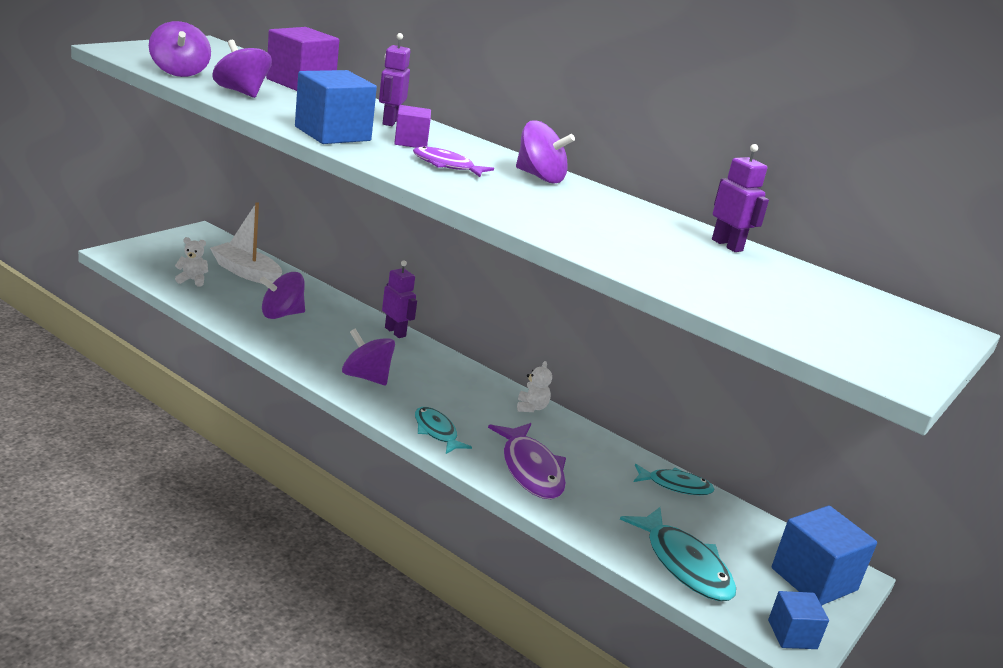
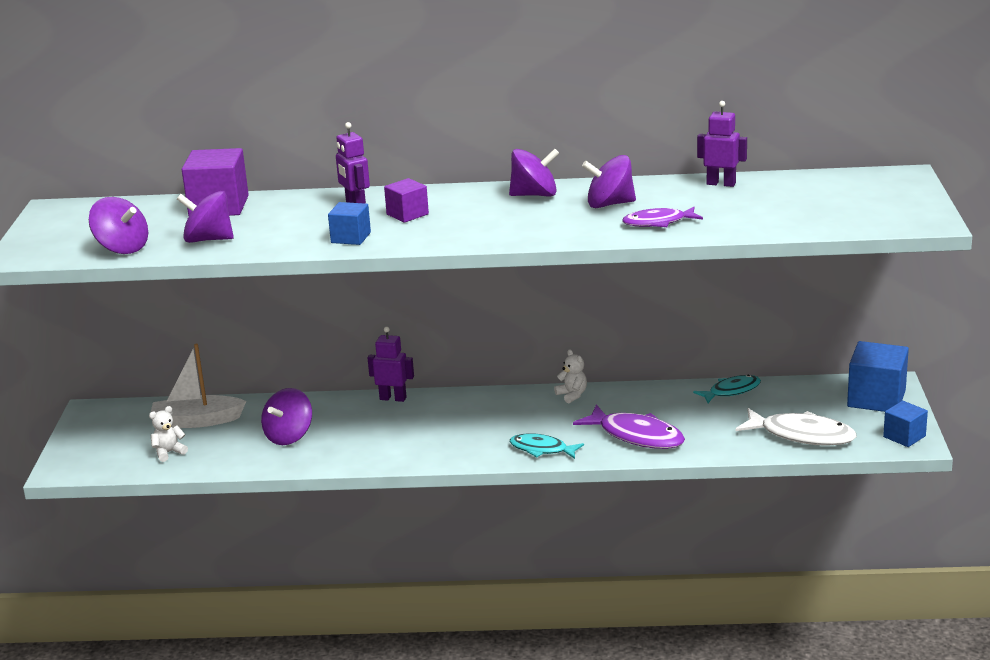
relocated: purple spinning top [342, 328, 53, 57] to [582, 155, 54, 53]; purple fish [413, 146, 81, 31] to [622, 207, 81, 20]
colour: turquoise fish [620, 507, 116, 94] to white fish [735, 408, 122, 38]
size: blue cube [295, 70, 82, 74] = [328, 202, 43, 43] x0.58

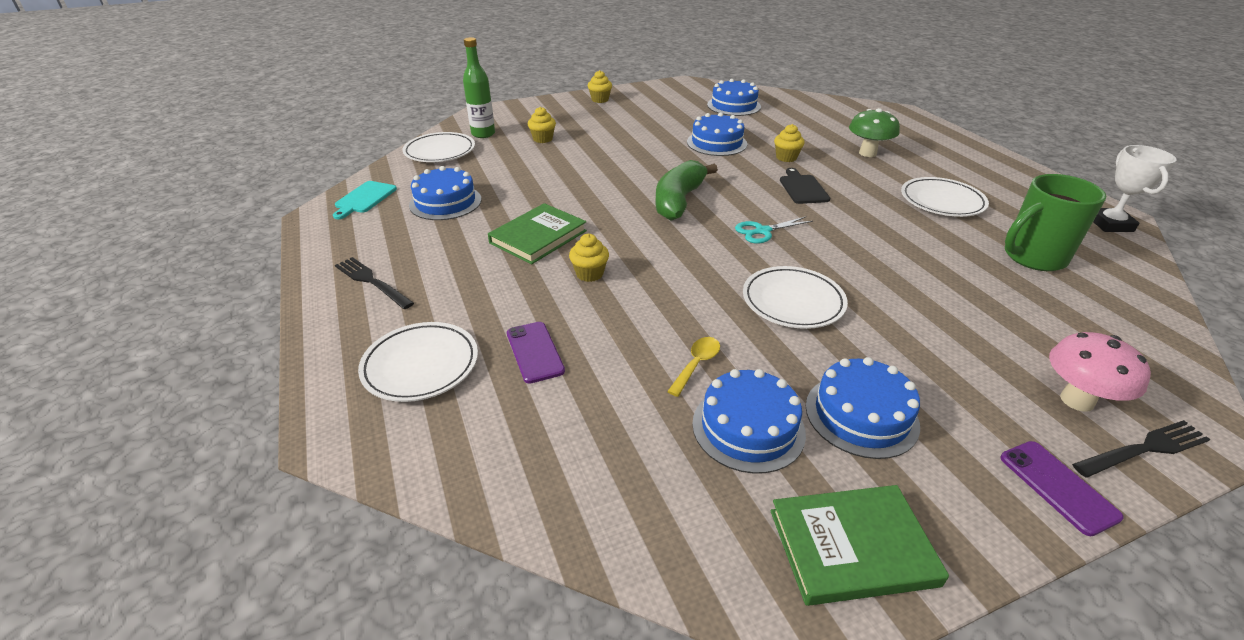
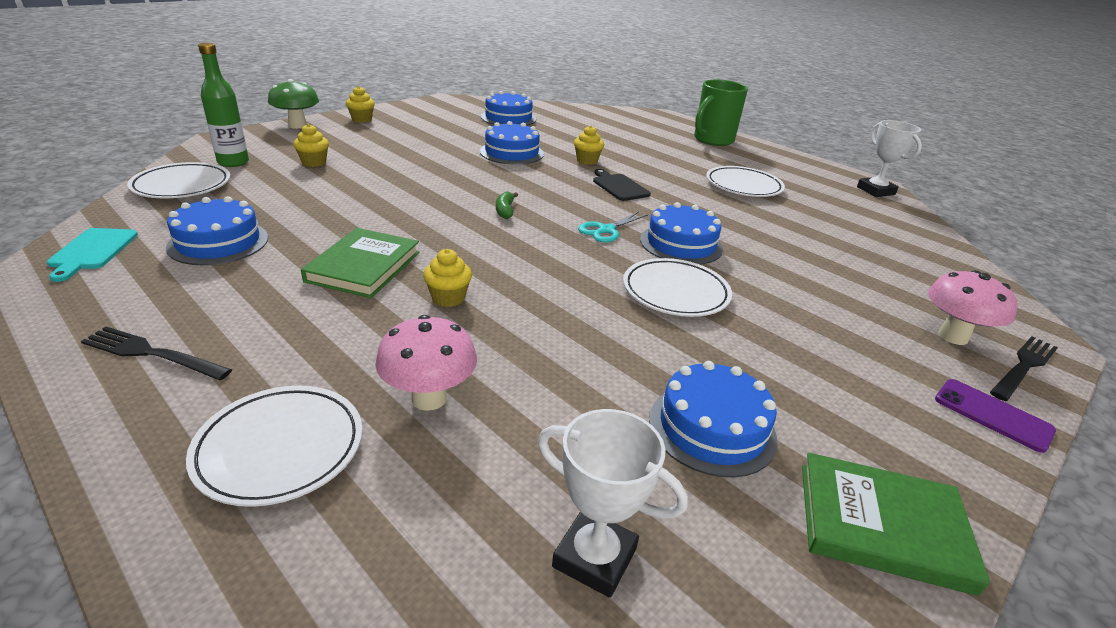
missing: yellow spoon [667, 337, 53, 60]
appeared: white trophy [538, 409, 150, 189]
relocated: green mushroom [849, 108, 51, 49] to [268, 79, 51, 50]; blue cake [806, 357, 114, 102] to [640, 202, 83, 63]; green mug [1005, 174, 101, 97] to [694, 80, 54, 66]
exchanged: purple phone [507, 322, 58, 62] to pink mushroom [375, 315, 102, 96]
spun: green book [770, 485, 179, 121] = [802, 453, 188, 143] 45 degrees clockwise
size: green banana [656, 160, 62, 61] = [496, 191, 22, 28] x0.43

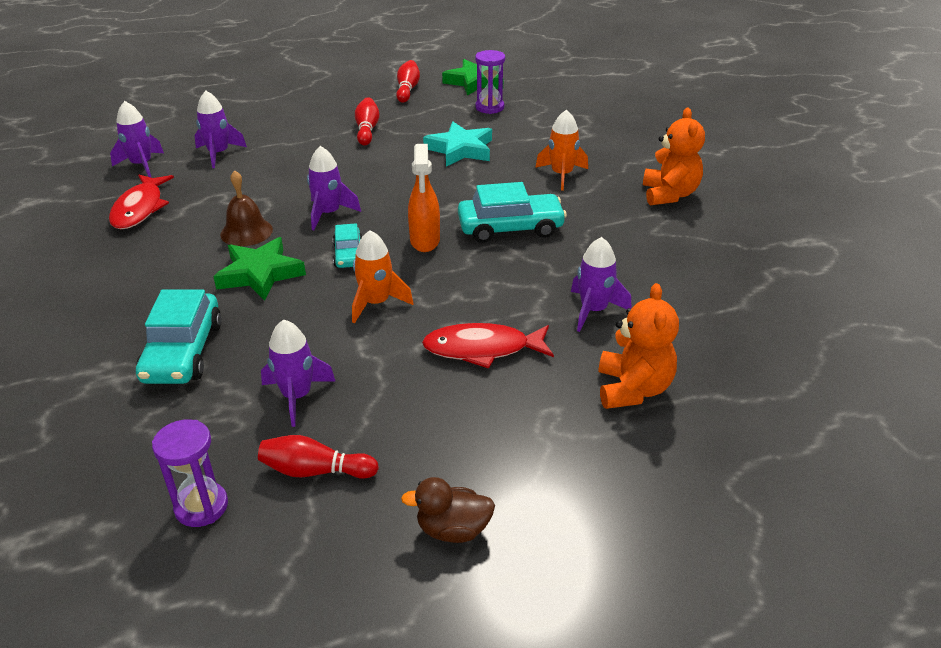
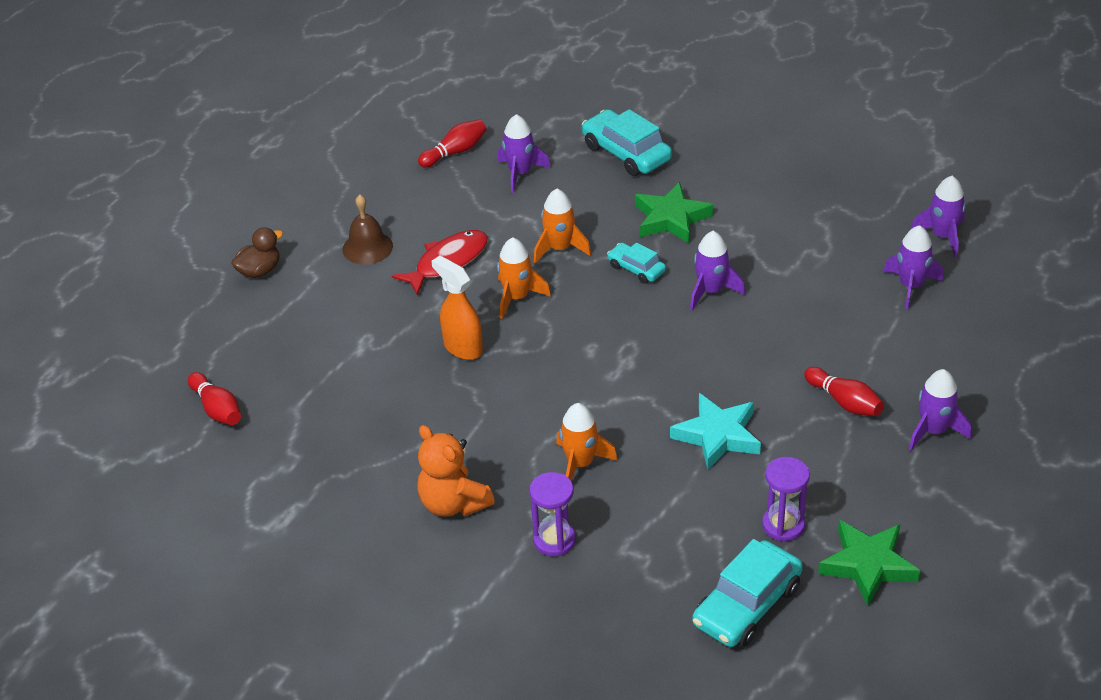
missing: red fish [109, 175, 65, 54]; orange teddy bear [599, 283, 80, 126]
appeared: orange rocket [497, 237, 54, 82]
relocated: red bowling pin [396, 60, 24, 43] to [188, 372, 53, 53]; brown duck [401, 477, 94, 66] to [231, 227, 52, 51]; brown bell [220, 170, 53, 76] to [342, 195, 51, 69]; orange spray bottle [408, 144, 32, 108] to [432, 256, 51, 104]; purple hourglass [152, 419, 76, 108] to [530, 472, 46, 84]; turquoise car [458, 182, 109, 61] to [692, 539, 111, 108]; purple rocket [571, 237, 61, 95] to [909, 369, 62, 82]

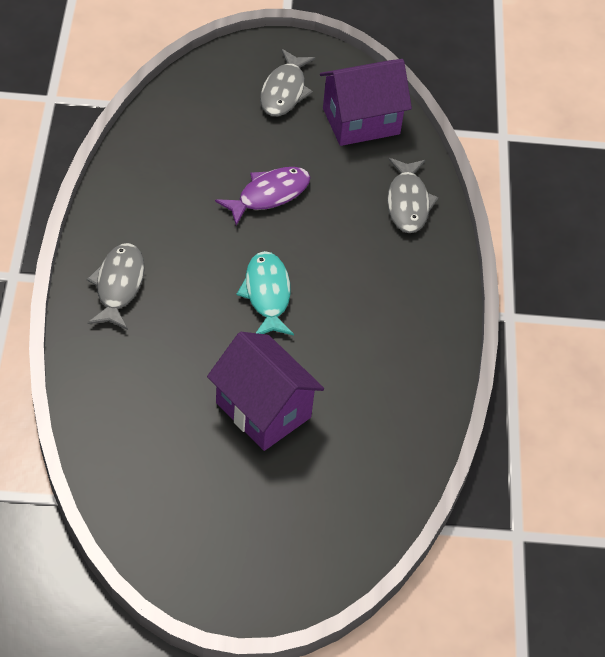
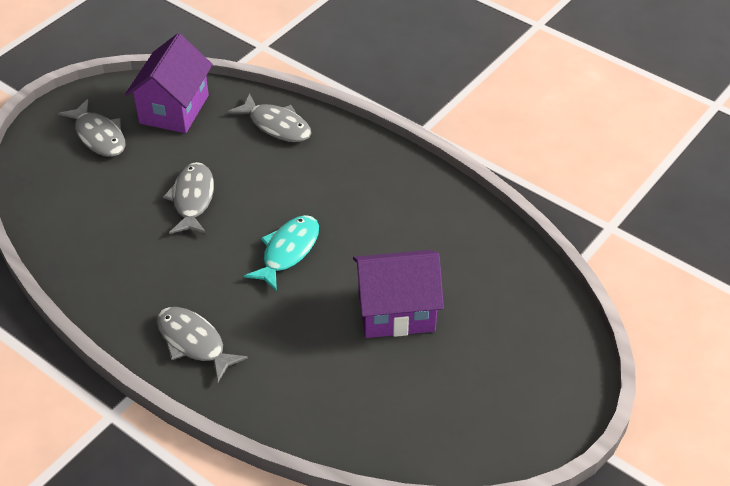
colour: purple fish [215, 167, 96, 59] to grey fish [163, 162, 51, 72]
spun: turquoise fish [236, 251, 58, 85] = [244, 215, 75, 77] 90 degrees clockwise

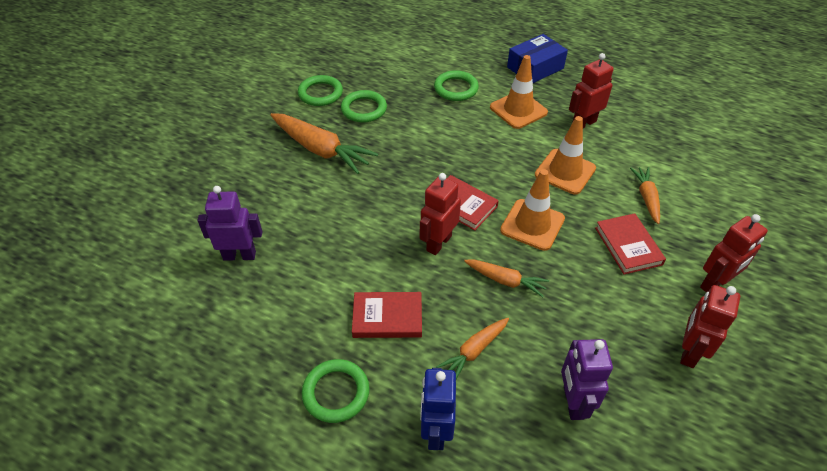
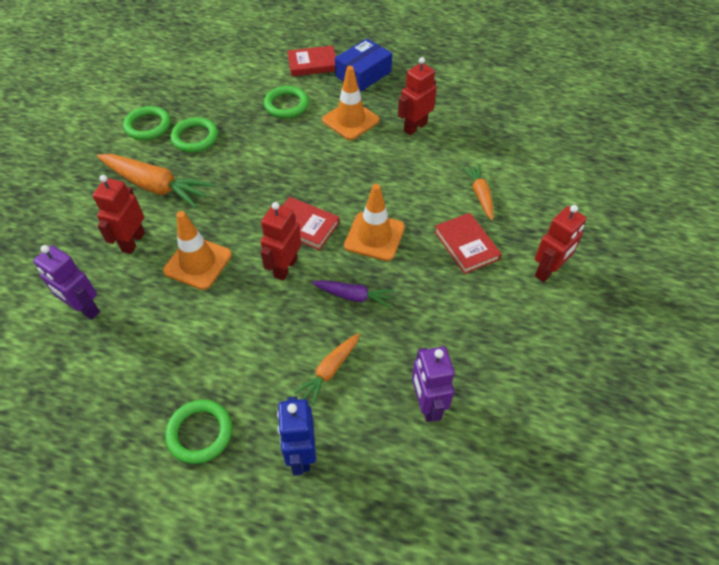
relocated: red robot [680, 285, 60, 83] to [93, 175, 52, 79]; orange traffic cone [535, 116, 61, 78] to [163, 211, 69, 79]; red book [352, 292, 70, 46] to [287, 46, 49, 30]
colour: orange carrot [464, 259, 85, 38] to purple carrot [311, 280, 84, 28]
spun: purple robot [197, 186, 65, 75] = [33, 245, 67, 75] 135 degrees counterclockwise

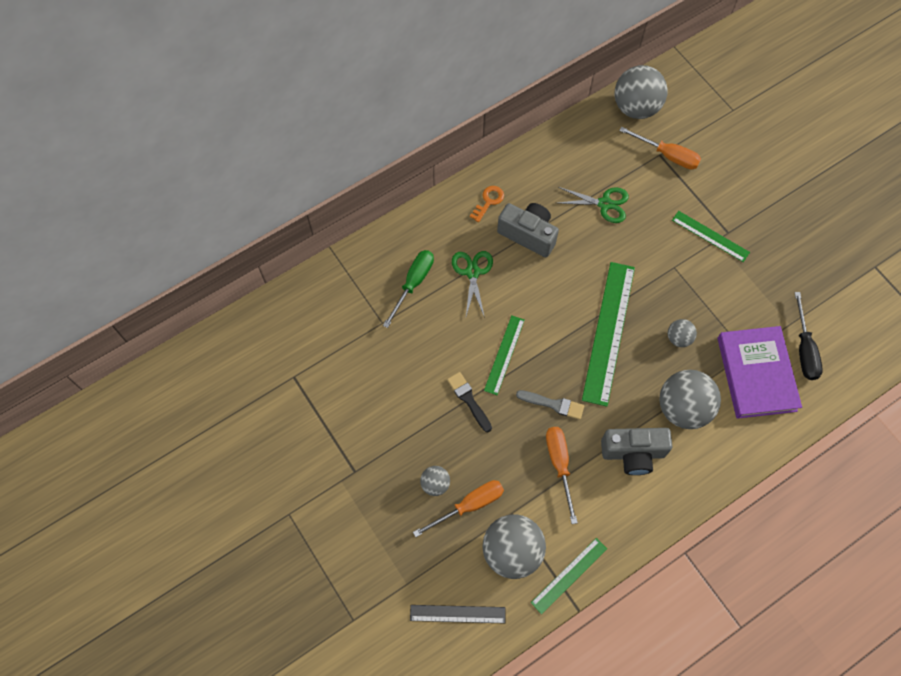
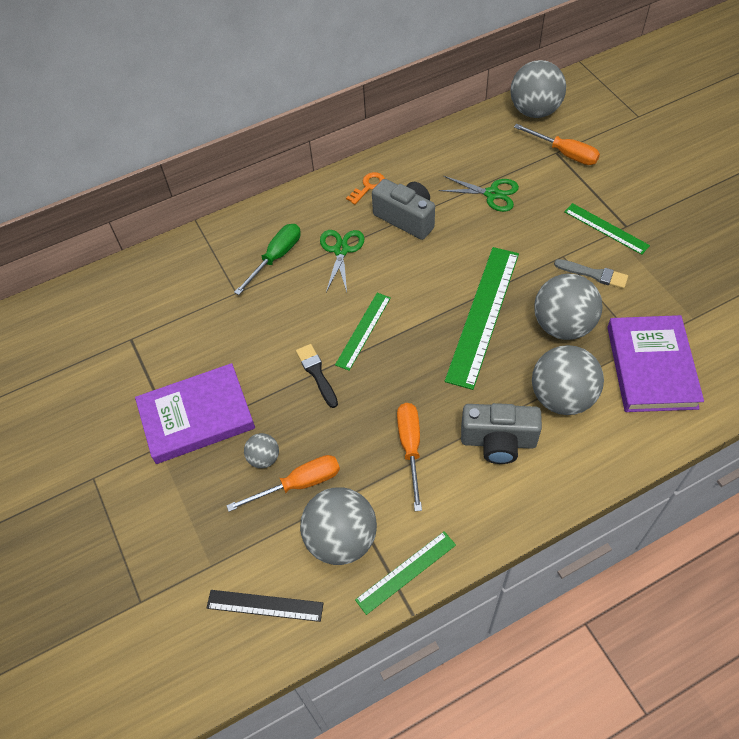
missing: black screwdriver [794, 292, 29, 88]
appeared: purple book [135, 363, 120, 101]
relocated: grey brush [516, 390, 68, 30] to [554, 259, 74, 30]
size: grey ball [668, 319, 29, 28] = [534, 274, 68, 66] x2.02

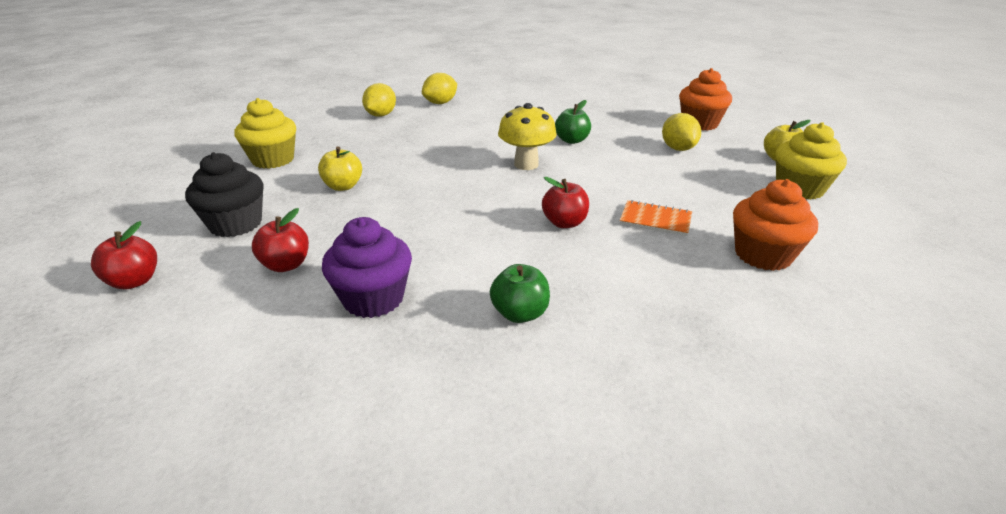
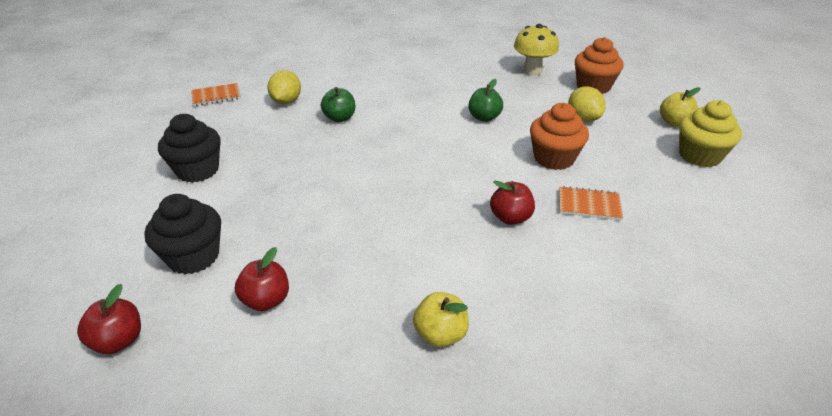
missing: purple cupcake [322, 217, 90, 101]; yellow lemon [422, 73, 35, 31]
appeared: orange notebook [191, 83, 50, 23]
relocated: green apple [490, 264, 60, 59] to [321, 87, 34, 35]; yellow apple [318, 146, 44, 45] to [413, 292, 56, 55]; yellow mushroom [498, 103, 58, 67] to [514, 24, 45, 51]; orange cupcake [733, 179, 85, 92] to [530, 103, 59, 67]
colour: yellow cupcake [234, 98, 62, 71] to black cupcake [158, 114, 63, 69]

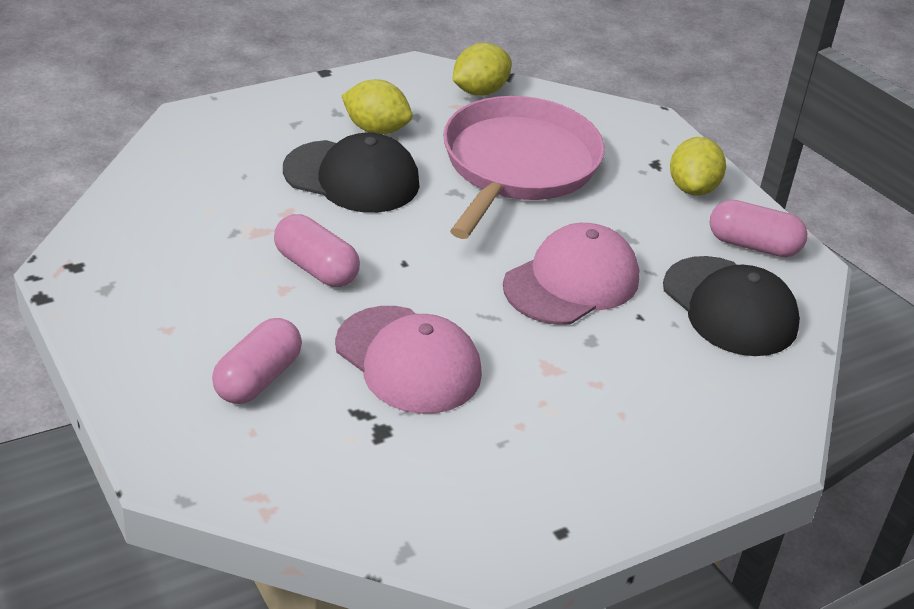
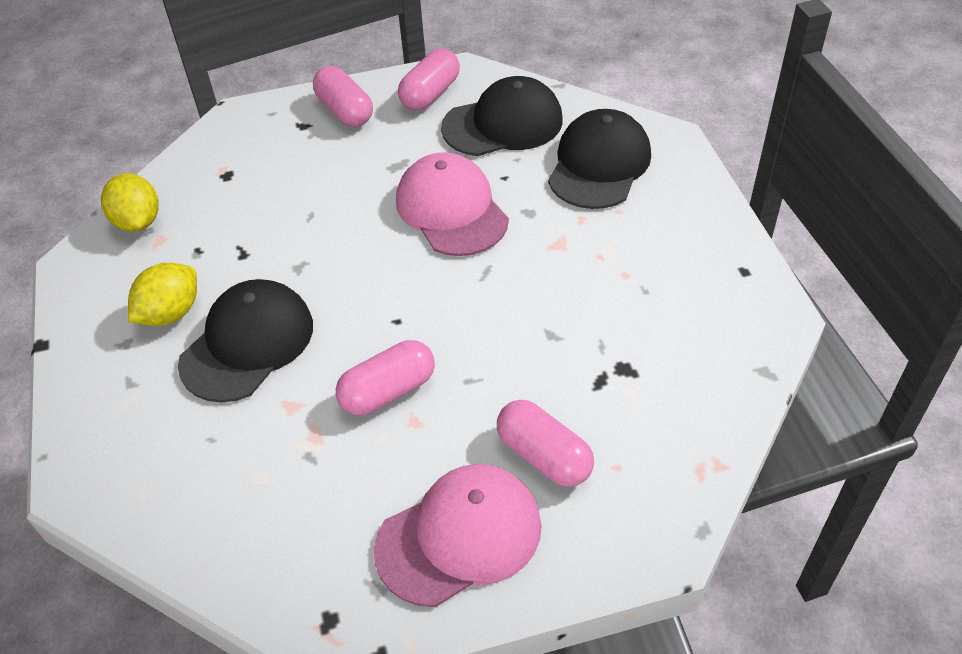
missing: pink pan [443, 96, 162, 143]
appeared: black cap [548, 109, 103, 100]
relocated: pink cap [335, 306, 147, 108] to [374, 464, 168, 143]
exchanged: yellow lemon [670, 137, 56, 59] to pink capsule [313, 66, 60, 61]

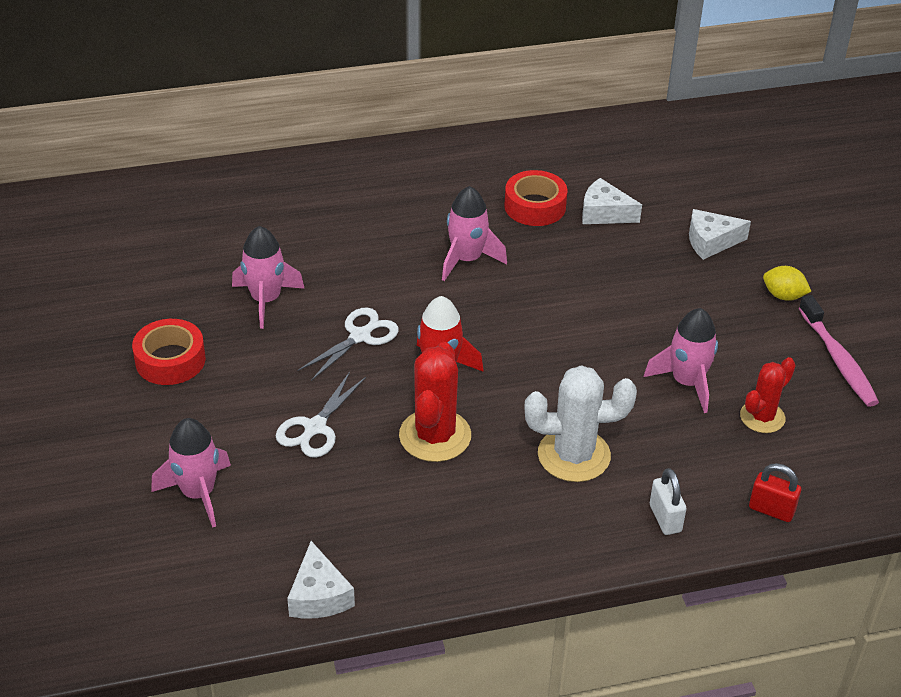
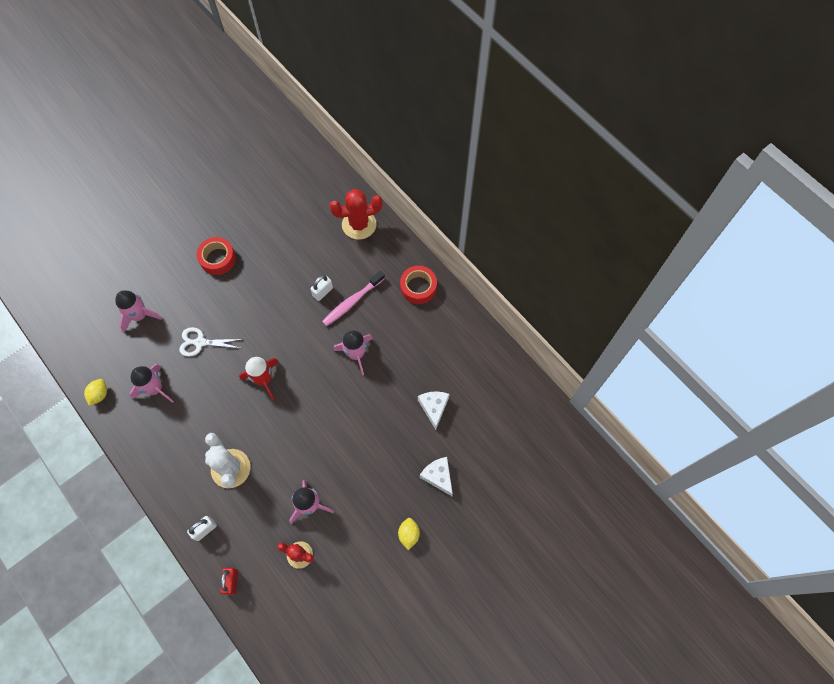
missing: white scissors [298, 307, 101, 74]
appeared: white padlock [311, 275, 22, 26]
relocated: pink rocket [232, 226, 73, 103] to [129, 364, 45, 39]; pink toothbrush [799, 295, 80, 112] to [322, 271, 63, 55]; red cactus [399, 342, 72, 120] to [329, 189, 54, 51]; red tape [504, 170, 64, 56] to [400, 266, 37, 38]
exchanged: white cheese [287, 541, 68, 77] to yellow lemon [84, 379, 23, 27]

